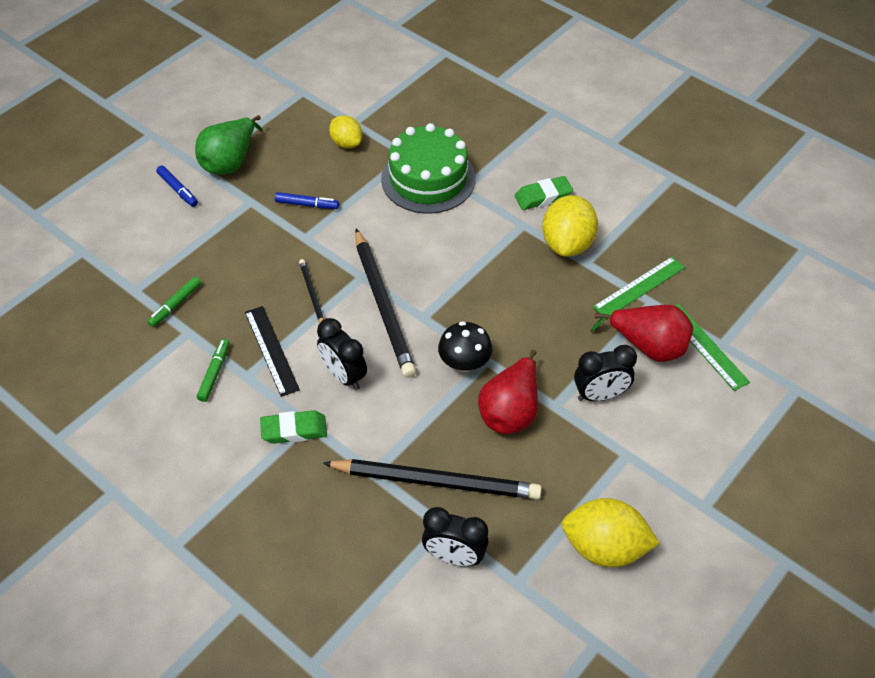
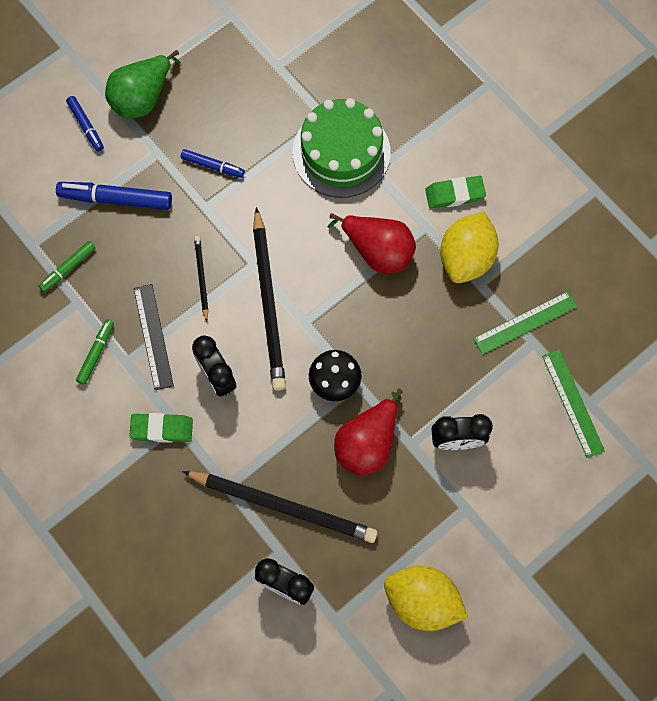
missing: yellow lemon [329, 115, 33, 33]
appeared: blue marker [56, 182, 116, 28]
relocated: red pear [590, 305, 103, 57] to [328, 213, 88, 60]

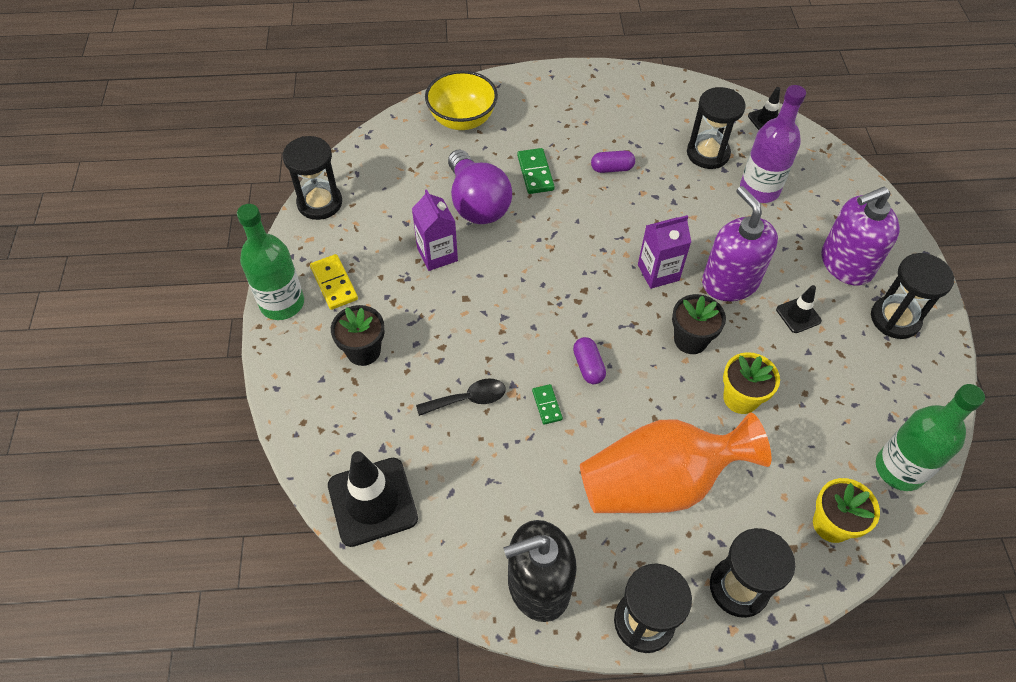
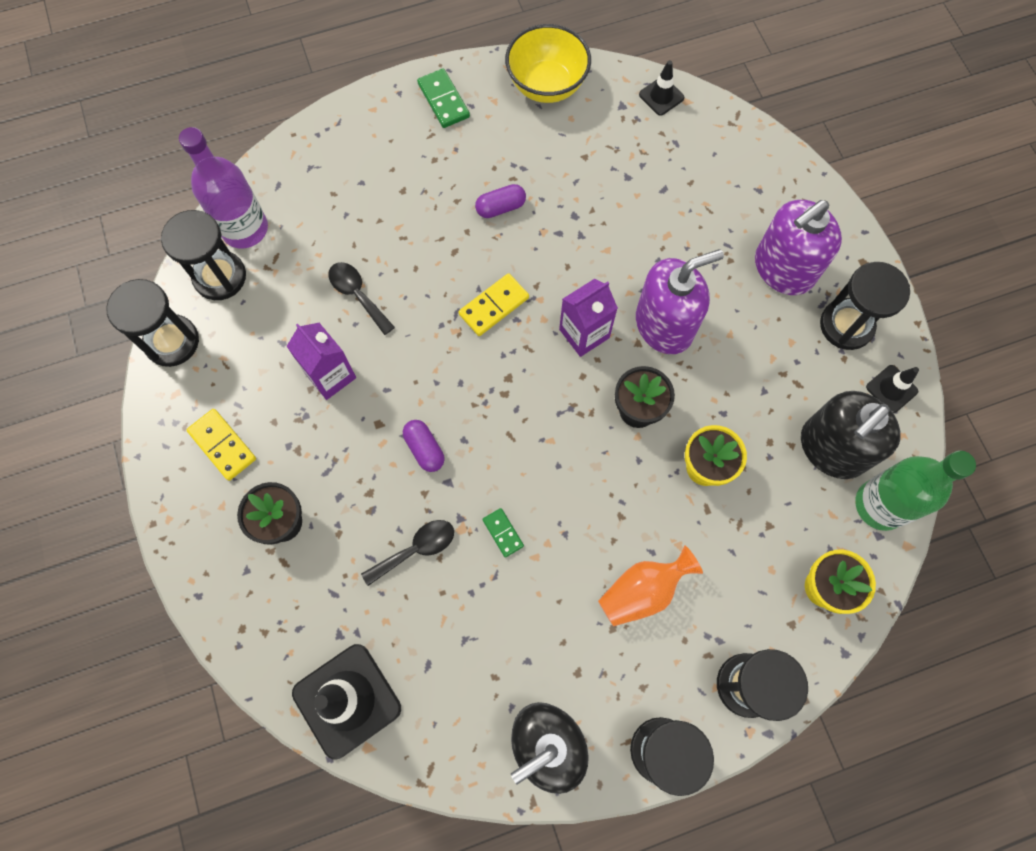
missing: green bottle [237, 204, 67, 116]
appeared: yellow domino [459, 273, 70, 63]; black soap dispenser [801, 391, 100, 88]
relocated: black hourglass [687, 87, 59, 82] to [161, 210, 85, 90]; purple bottle [740, 85, 66, 118] to [179, 127, 89, 121]; purple capsule [573, 337, 33, 47] to [403, 420, 41, 52]; green domino [517, 148, 38, 46] to [417, 68, 53, 60]; yellow bowl [425, 71, 73, 59] to [505, 24, 86, 79]; black traffic cone [776, 285, 46, 48] to [866, 365, 53, 48]
exchanged: purple light bulb [448, 150, 64, 74] to black spoon [329, 262, 66, 73]
spun: purple soap dispenser [702, 186, 76, 115] = [636, 249, 88, 105] 105 degrees clockwise
size: orange vase [580, 412, 191, 101] = [598, 546, 105, 80] x0.54

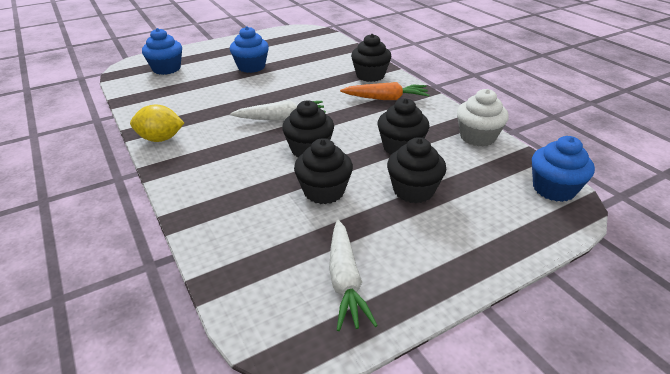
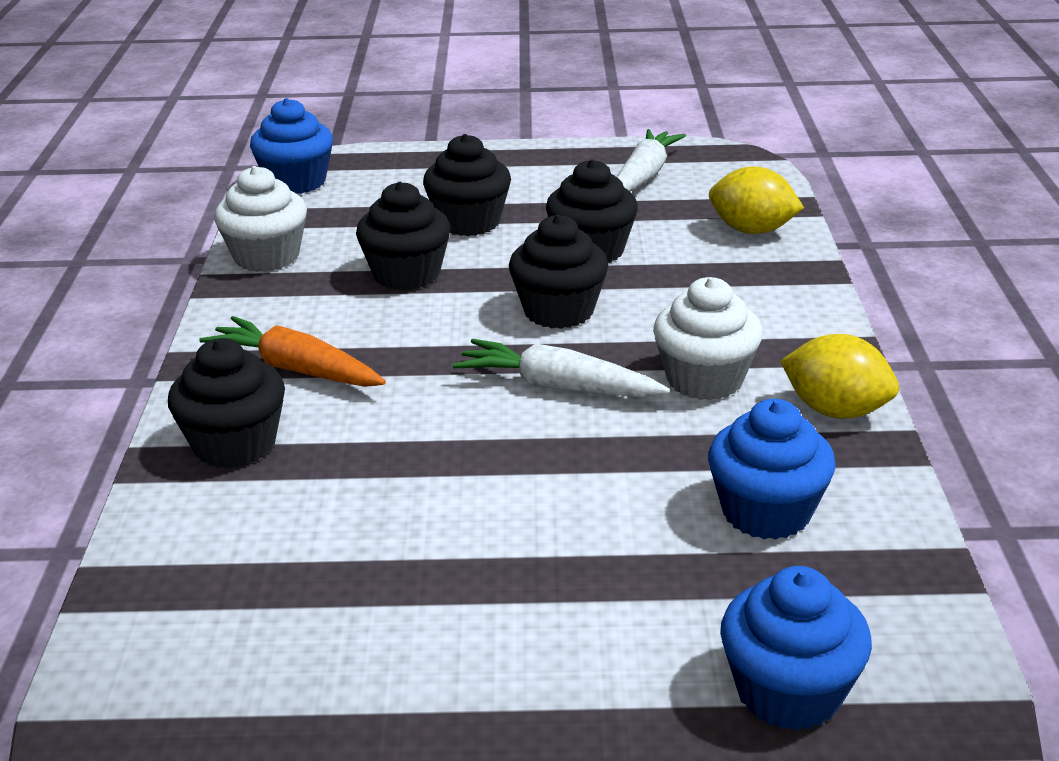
appeared: white cupcake [653, 277, 110, 123]; yellow lemon [709, 166, 95, 68]
relocated: blue cupcake [230, 26, 39, 47] to [708, 399, 128, 141]

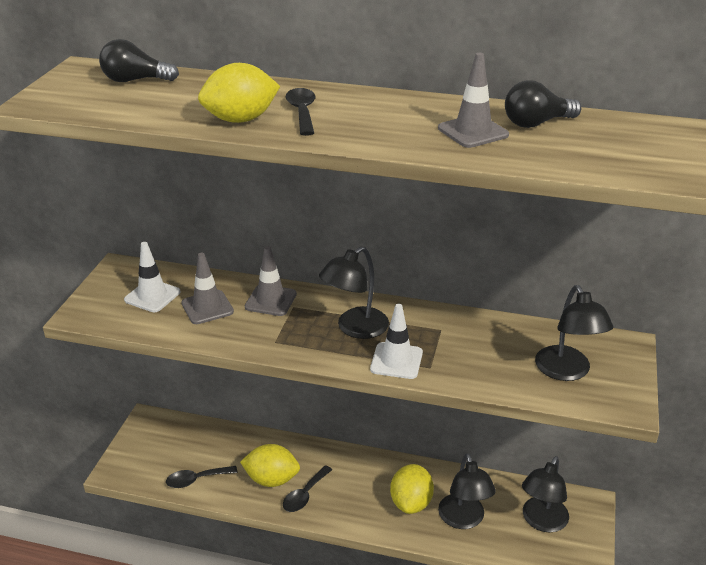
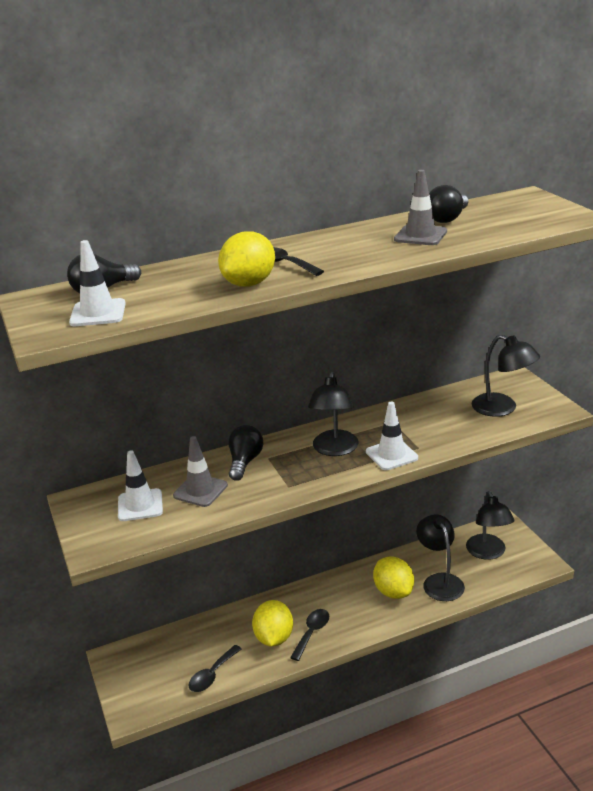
appeared: white traffic cone [69, 240, 57, 86]
exchanged: grey traffic cone [245, 246, 52, 70] to black light bulb [229, 425, 34, 56]
spun: yellow lemon [240, 444, 60, 43] = [252, 600, 41, 47] 60 degrees counterclockwise; black spoon [283, 465, 49, 47] = [290, 609, 39, 52] 150 degrees counterclockwise; black lamp [438, 453, 58, 76] = [416, 514, 49, 87] 150 degrees counterclockwise

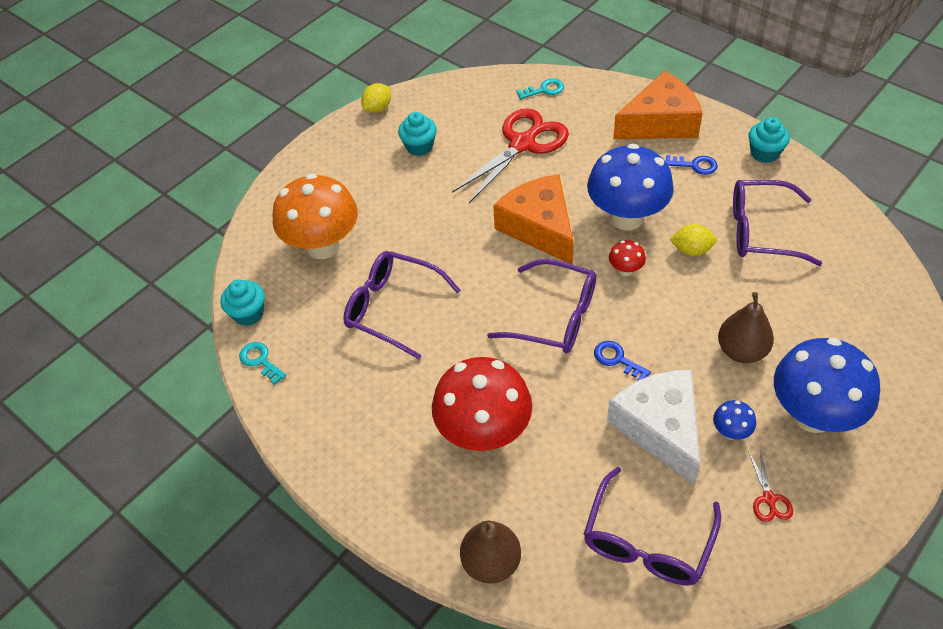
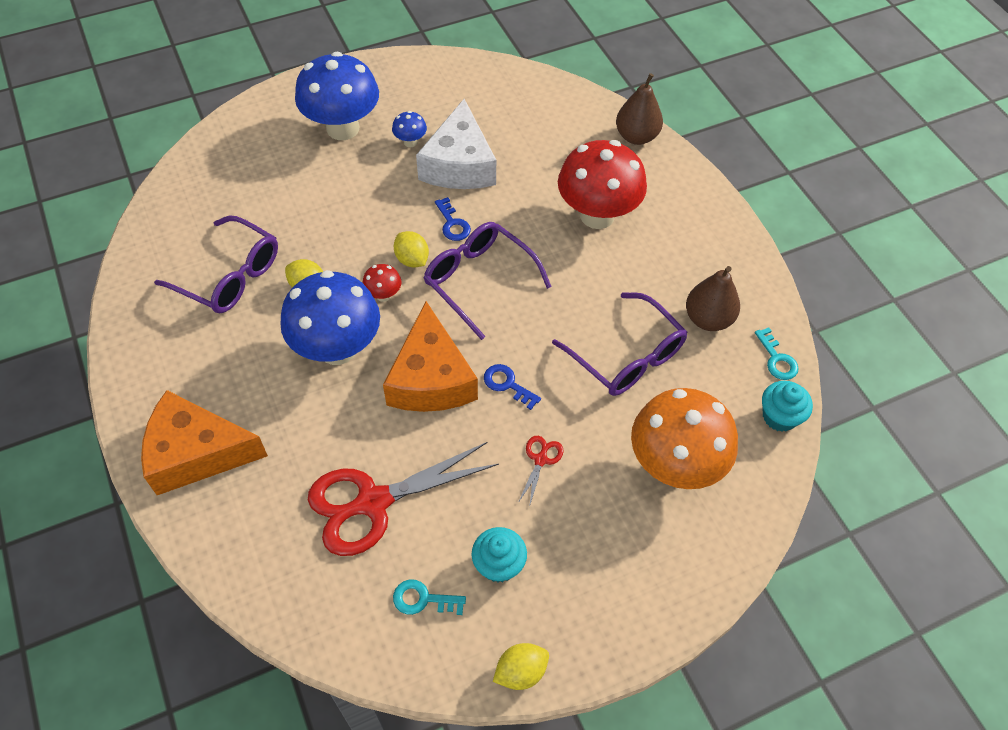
missing: purple glasses [584, 467, 137, 119]; turquoise cupcake [748, 117, 42, 46]
appeared: yellow lemon [393, 231, 36, 36]
relocated: turquoise key [516, 79, 48, 20] to [393, 579, 73, 36]; blue key [665, 155, 53, 20] to [484, 364, 57, 46]; red scissors [748, 451, 45, 71] to [518, 436, 46, 71]; brown pear [718, 292, 56, 71] to [686, 266, 54, 65]

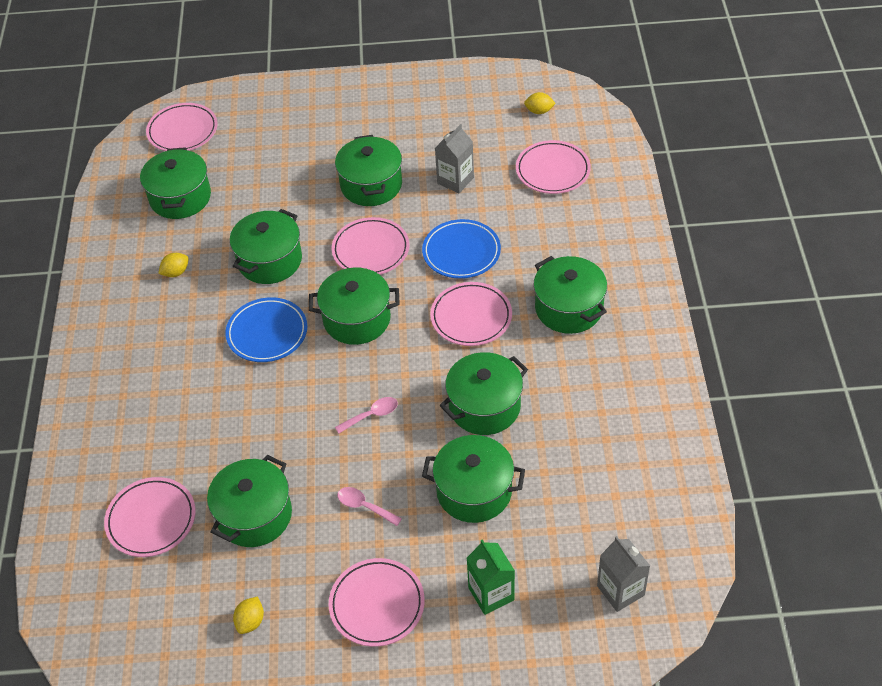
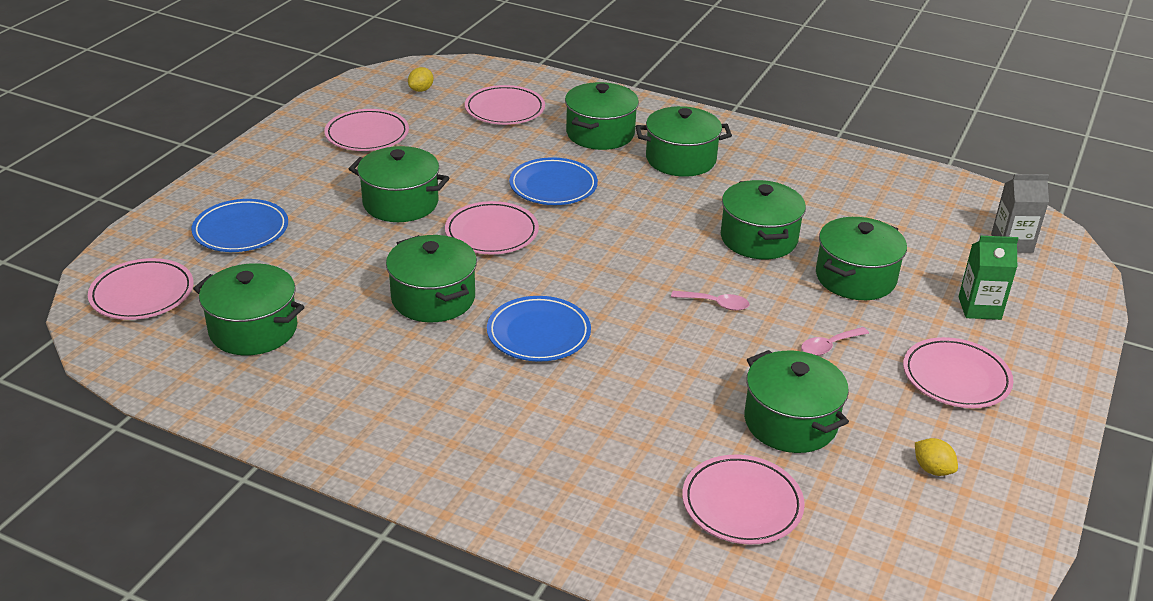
missing: yellow lemon [158, 253, 31, 24]; grey carton [435, 124, 39, 69]
appeared: blue plate [192, 199, 96, 53]
relocated: pink plate [430, 282, 82, 64] to [324, 109, 85, 42]; green pot [309, 268, 91, 77] to [565, 82, 74, 68]
spun: pink spoon [335, 397, 63, 36] = [671, 291, 78, 20] 105 degrees clockwise

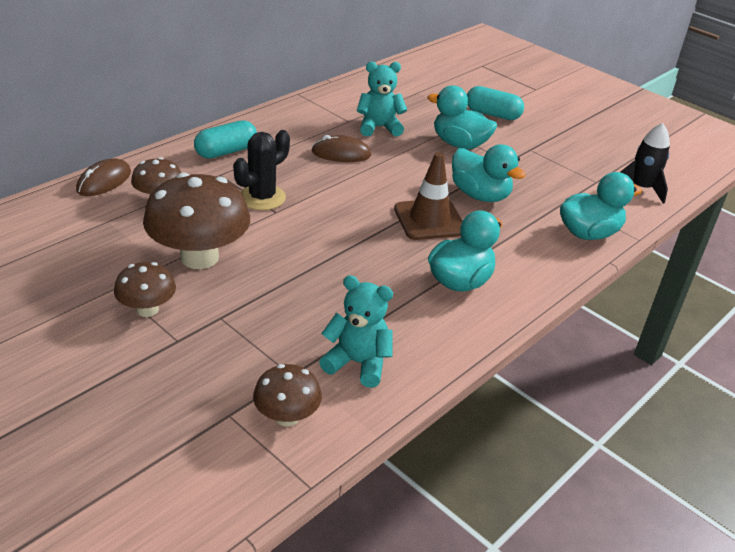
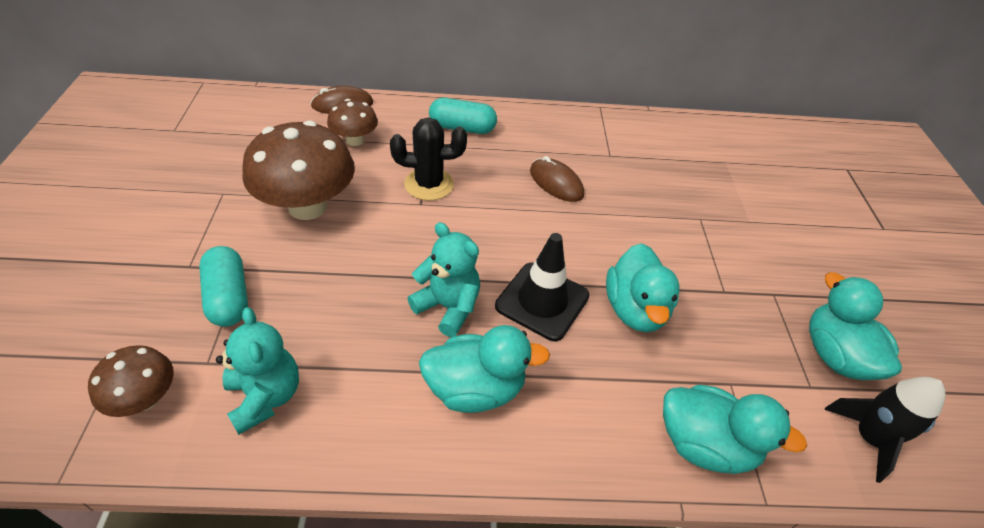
missing: brown mushroom [114, 262, 62, 55]
relocated: turquoise capsule [467, 86, 57, 34] to [199, 246, 49, 81]; turquoise teddy bear [357, 62, 50, 75] to [407, 222, 73, 115]; turquoise duck [427, 85, 70, 64] to [809, 272, 93, 108]
colour: brown traffic cone [394, 152, 68, 88] to black traffic cone [495, 233, 94, 108]

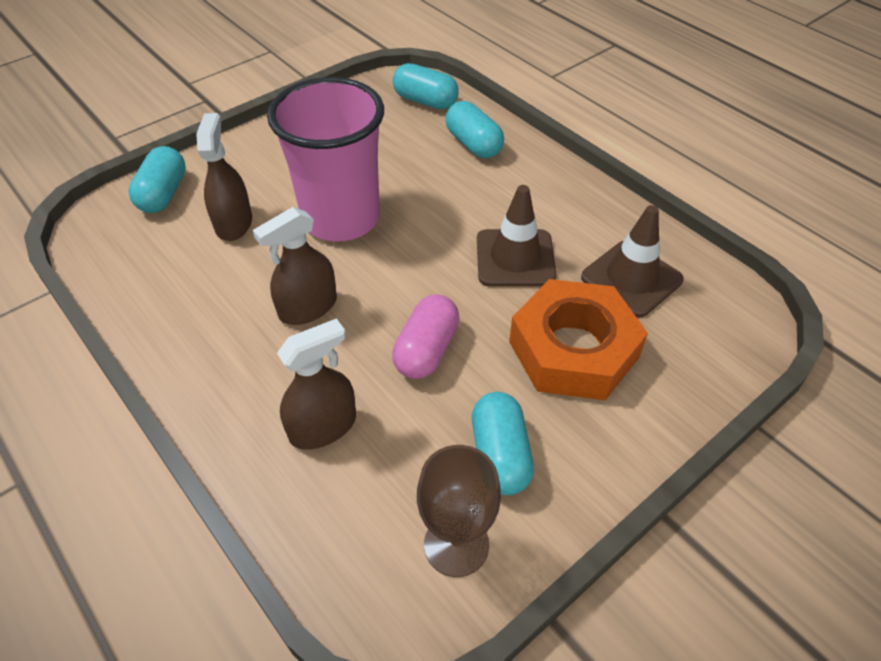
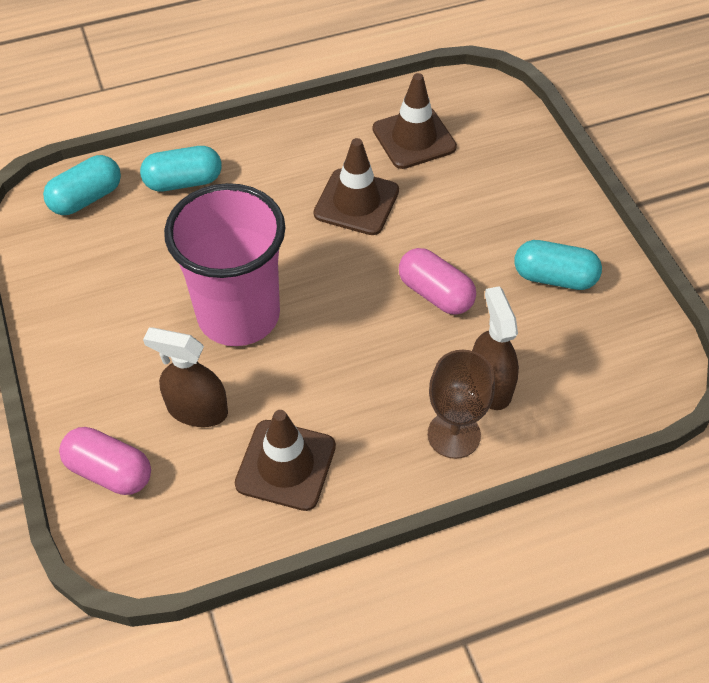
missing: brown spray bottle [253, 207, 84, 118]; orange nut [509, 279, 139, 121]
appeared: brown traffic cone [235, 410, 101, 101]
relocated: brown goblet [417, 445, 84, 132] to [428, 350, 67, 109]
colour: turquoise capsule [129, 146, 57, 67] to pink capsule [59, 427, 92, 68]

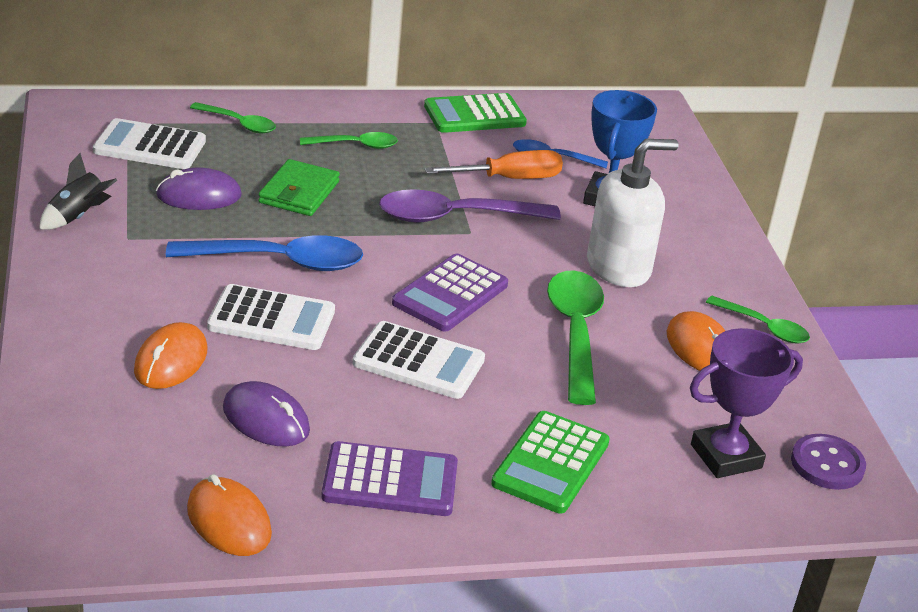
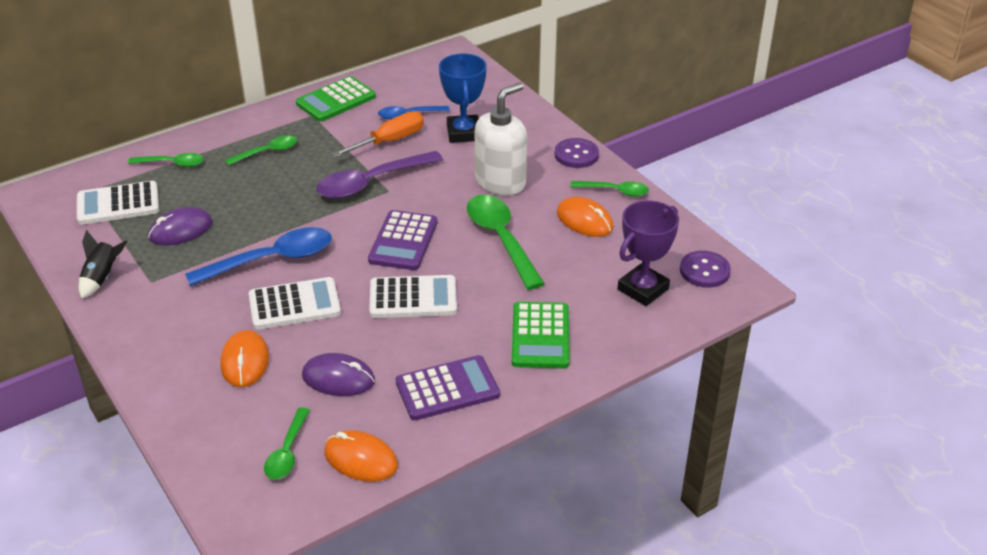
missing: green wallet [258, 159, 82, 57]
appeared: green spoon [264, 407, 46, 73]; purple button [554, 138, 45, 30]

